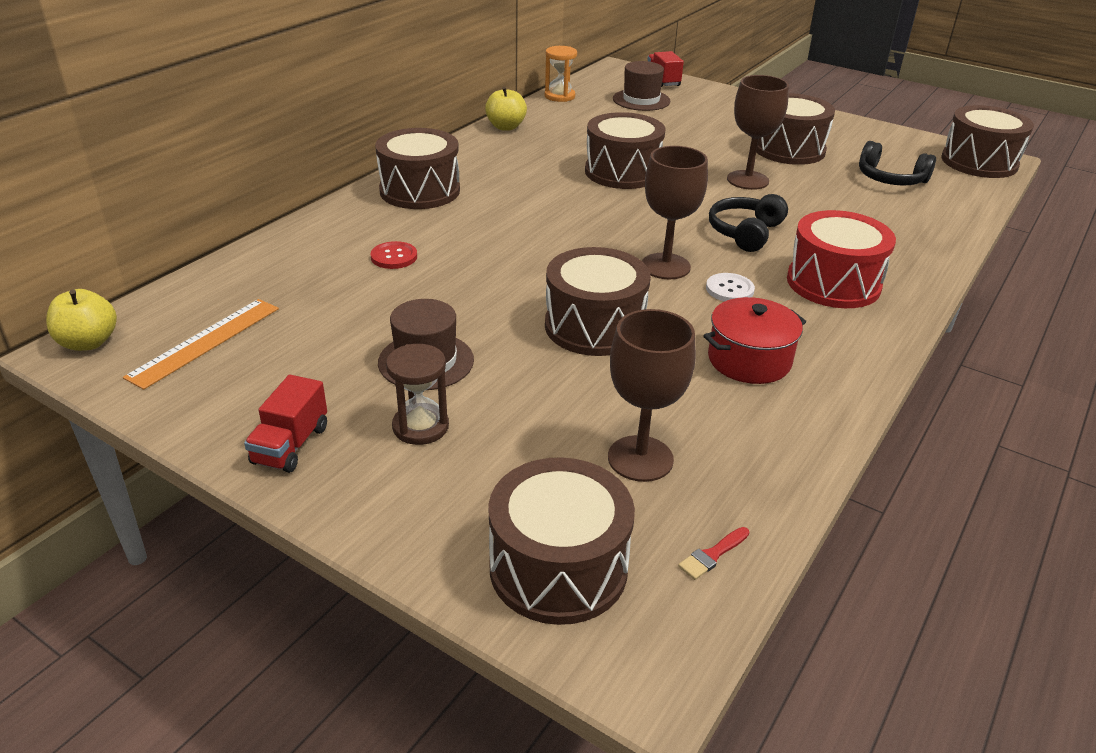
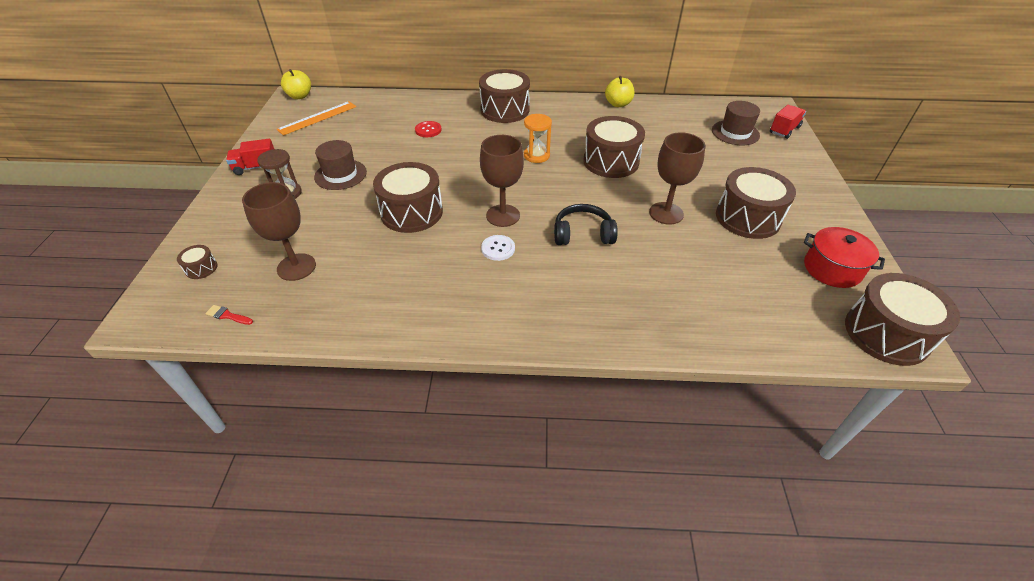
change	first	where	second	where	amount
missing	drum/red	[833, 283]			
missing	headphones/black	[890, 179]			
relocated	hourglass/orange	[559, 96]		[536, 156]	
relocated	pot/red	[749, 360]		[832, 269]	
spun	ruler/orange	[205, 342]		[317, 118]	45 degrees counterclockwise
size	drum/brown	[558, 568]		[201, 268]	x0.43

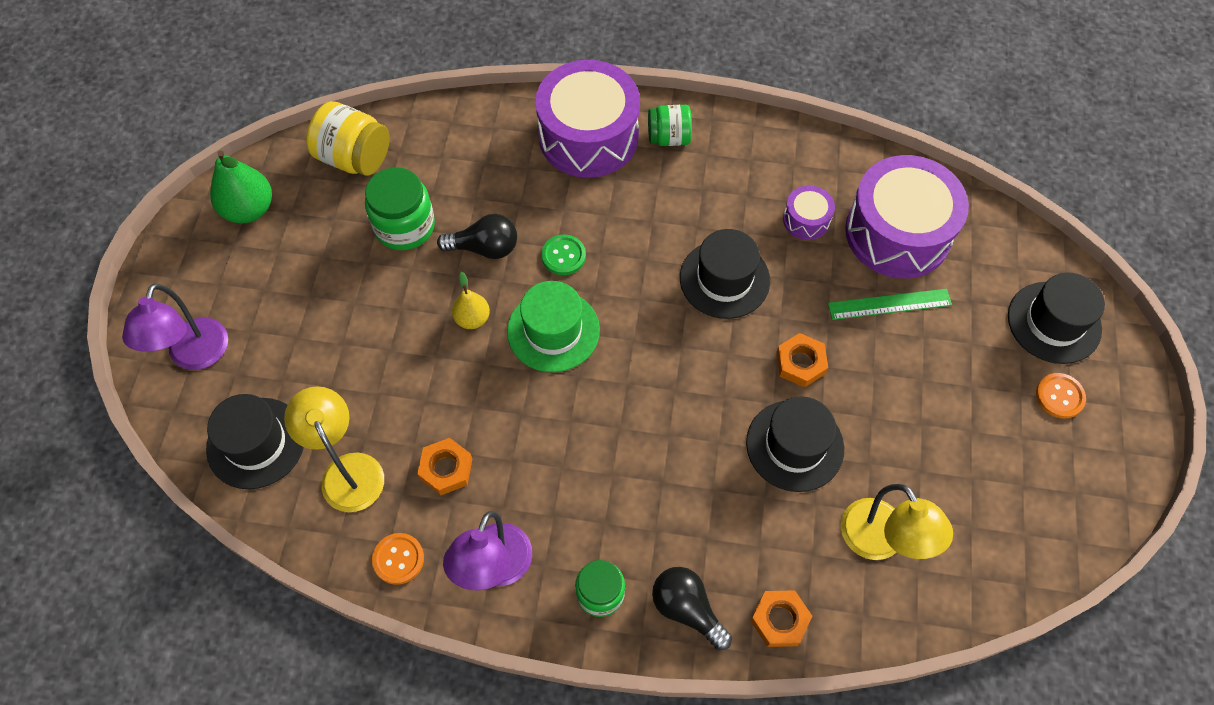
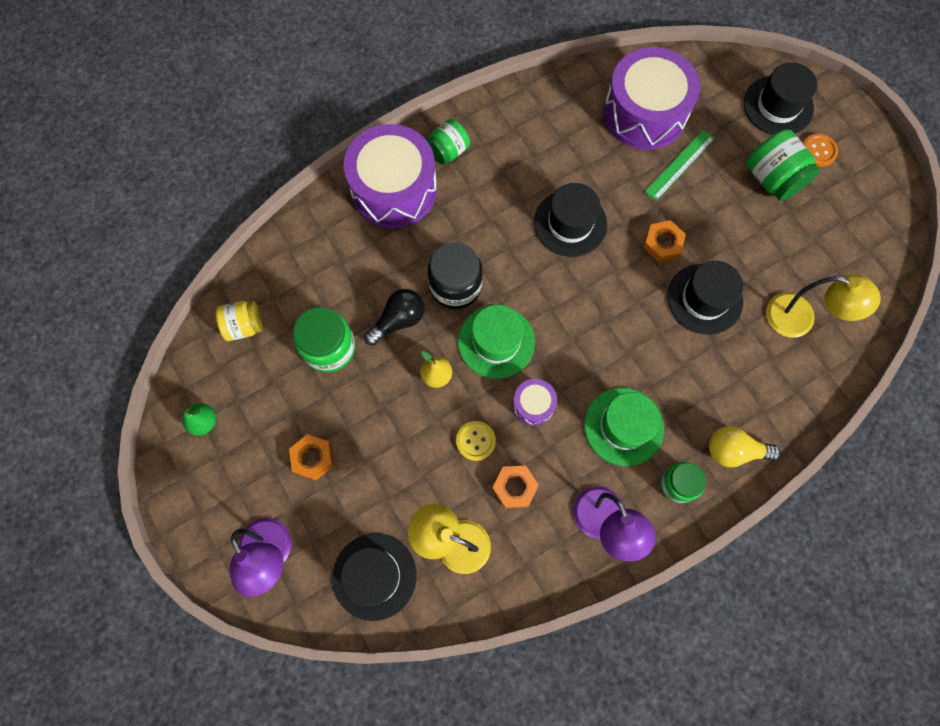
change	first	where	second	where	amount
missing	button/orange	[398, 559]			
appeared			button/yellow	[475, 441]	
appeared			hat/green	[623, 426]	
appeared			jar/green	[772, 179]	
relocated	nut/orange	[779, 620]		[312, 458]	
relocated	drum/purple	[806, 220]		[533, 404]	
exchanged	button/green	[563, 256]	jar/black	[455, 286]	
colour	light bulb/black	[687, 609]	light bulb/yellow	[734, 450]	
size	pear/green	[249, 209]		[204, 422]	x0.61
size	jar/yellow	[354, 158]		[244, 326]	x0.66

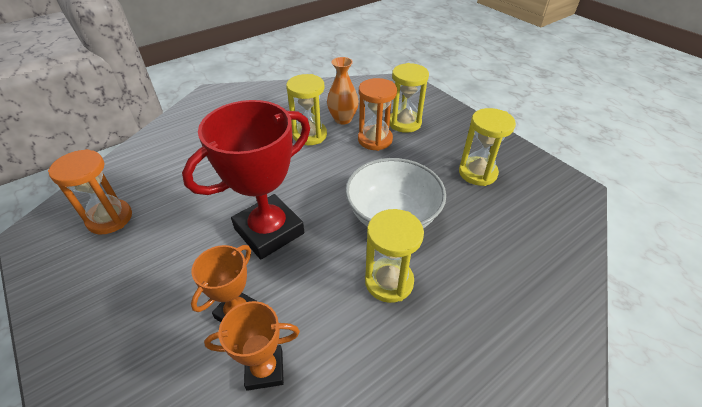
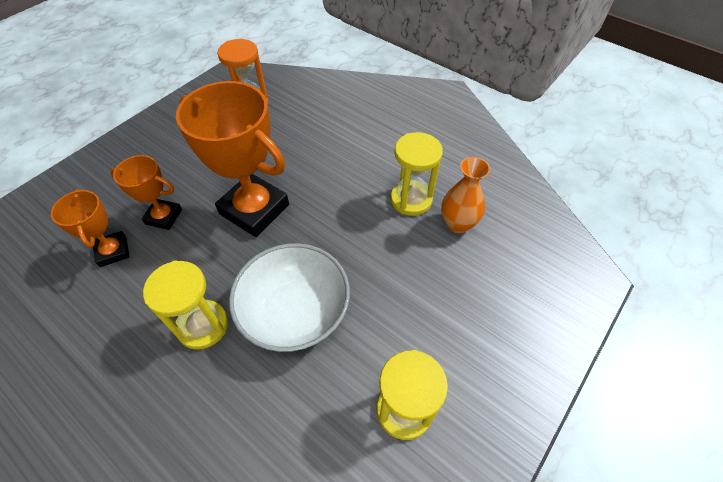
change	first	where	second	where	amount
missing	hourglass/orange	[375, 140]			
missing	hourglass/yellow	[404, 123]			
colour	trophy/red	[269, 231]	trophy/orange	[254, 209]	

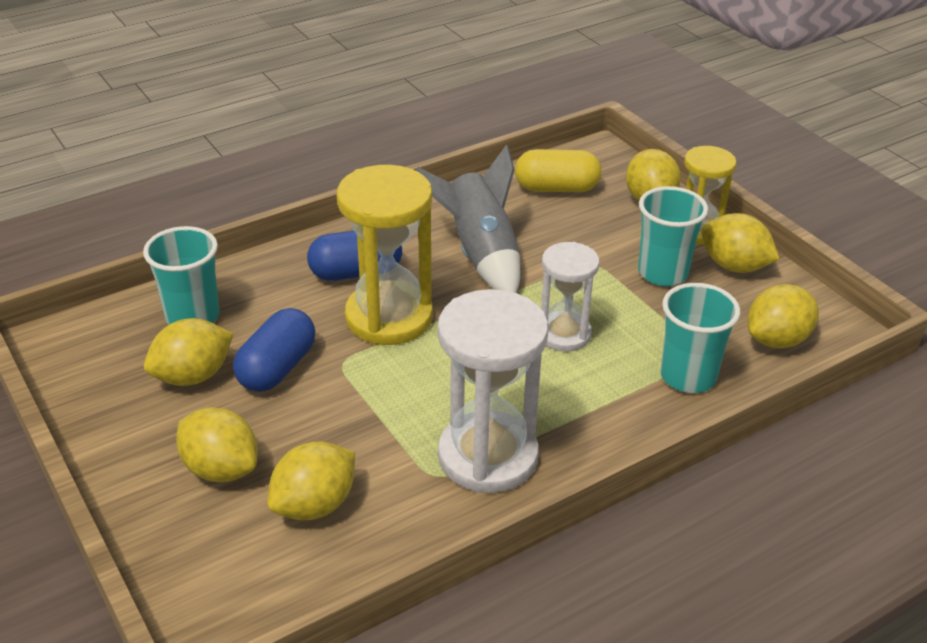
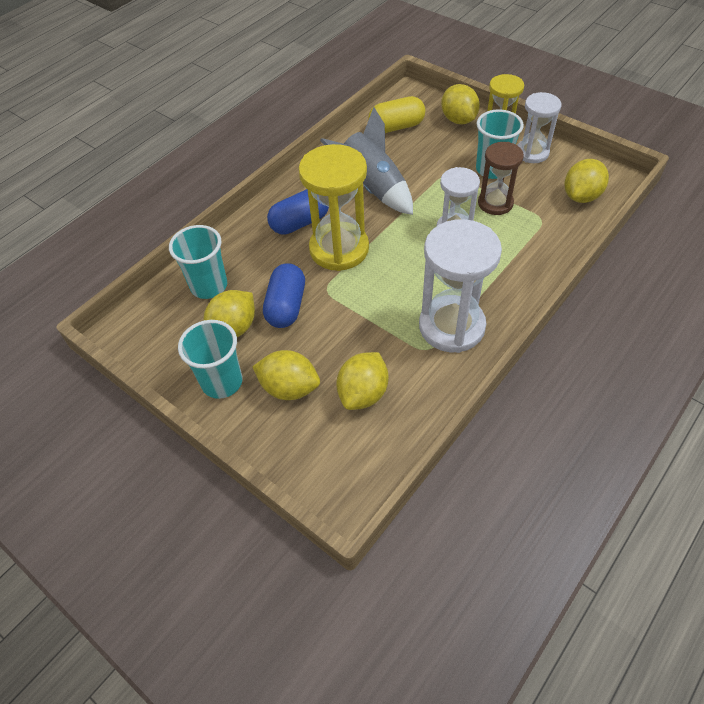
change	first	where	second	where	amount
appeared			hourglass/brown	[495, 203]	
relocated	cup/turquoise	[688, 376]		[222, 382]	
exchanged	lemon/yellow	[734, 266]	hourglass/white	[532, 153]	

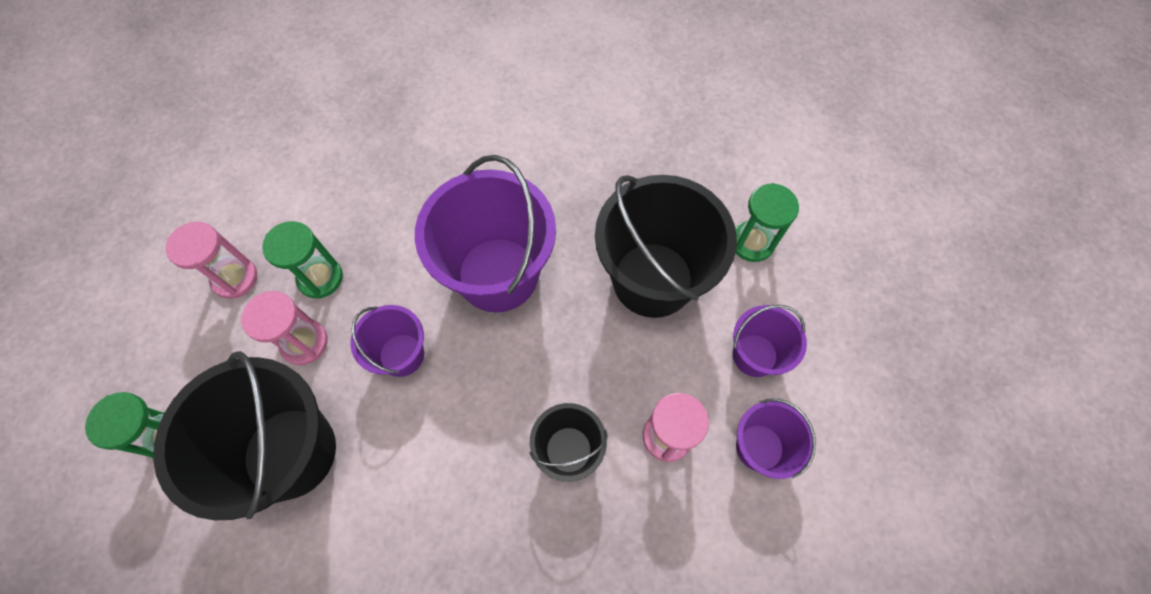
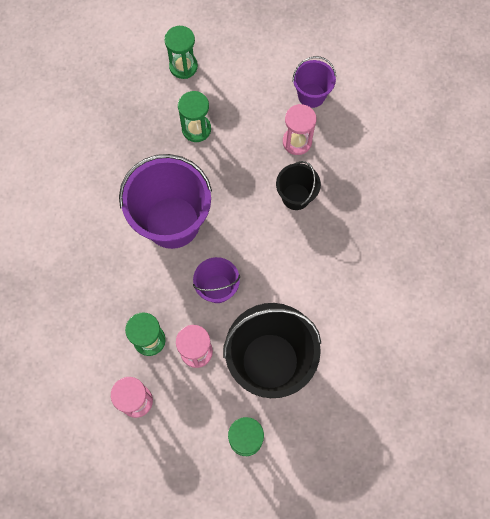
change	first	where	second	where	amount
missing	bucket/purple	[754, 355]			
exchanged	bucket/black	[652, 279]	hourglass/green	[196, 129]	

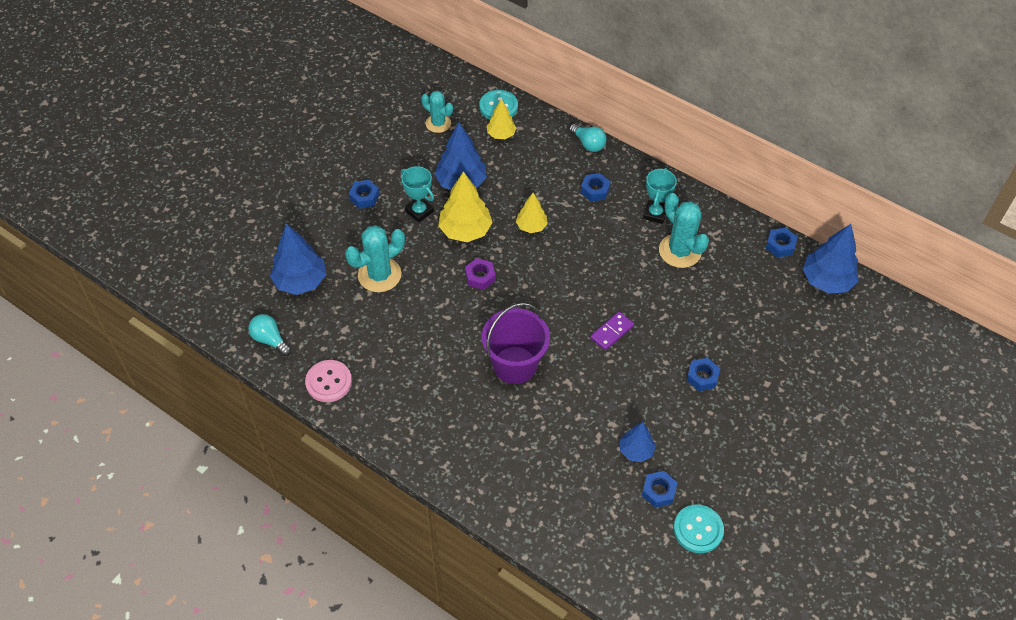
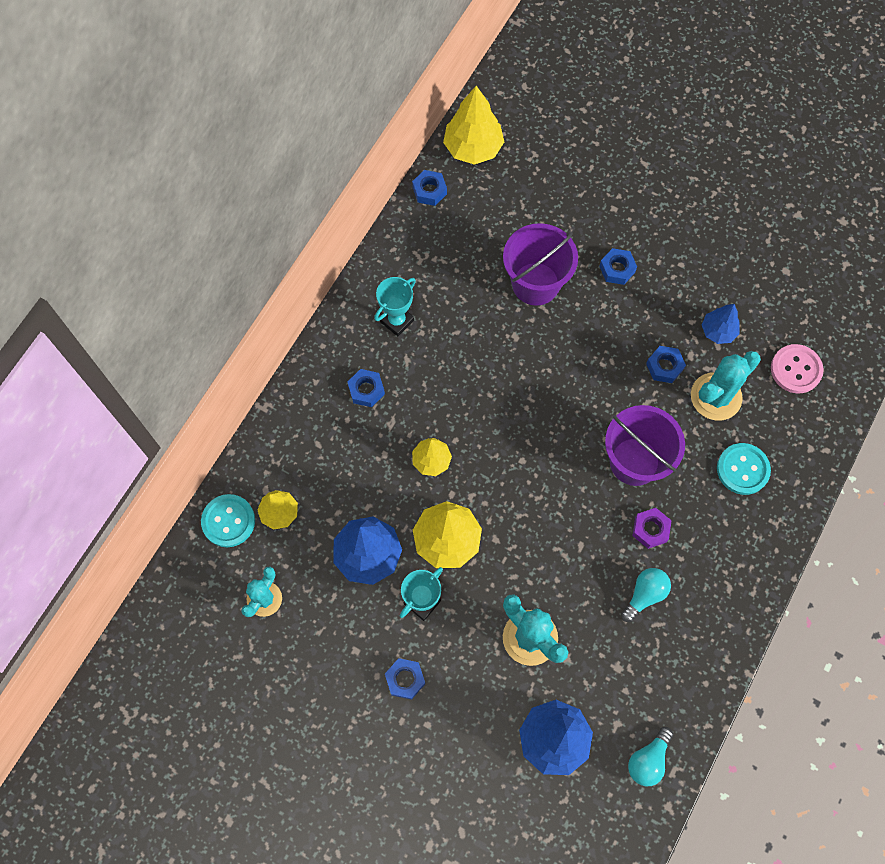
change	first	where	second	where	amount
missing	domino/purple	[611, 332]			
appeared			bucket/purple	[535, 284]	
relocated	button/pink	[328, 382]		[796, 369]	
relocated	nut/purple	[480, 277]		[650, 529]	
relocated	light bulb/turquoise	[588, 144]		[645, 594]	
relocated	nut/blue	[658, 491]		[664, 366]	
relocated	cactus/turquoise	[680, 251]		[716, 397]	
relocated	button/turquoise	[698, 529]		[742, 469]	
colour	tree/blue	[826, 281]	tree/yellow	[473, 148]	
spun	trophy/turquoise	[655, 214]		[397, 321]	60 degrees counterclockwise

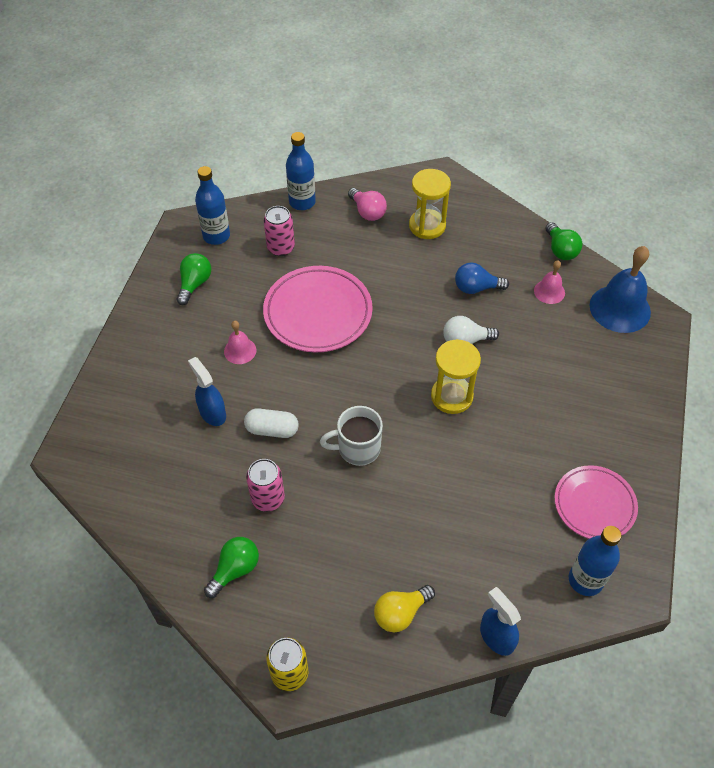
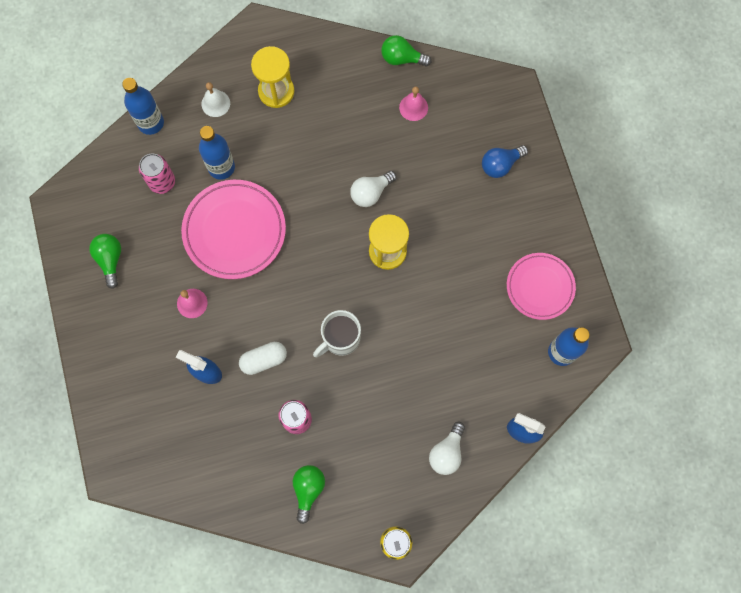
change	first	where	second	where	amount
missing	bell/blue	[620, 308]			
relocated	bottle/blue	[216, 236]		[221, 167]	
relocated	light bulb/blue	[476, 288]		[500, 165]	
exchanged	light bulb/pink	[367, 212]	bell/white	[215, 103]	
colour	light bulb/yellow	[400, 613]	light bulb/white	[447, 452]	
spun	light bulb/green	[560, 250]		[402, 58]	150 degrees clockwise

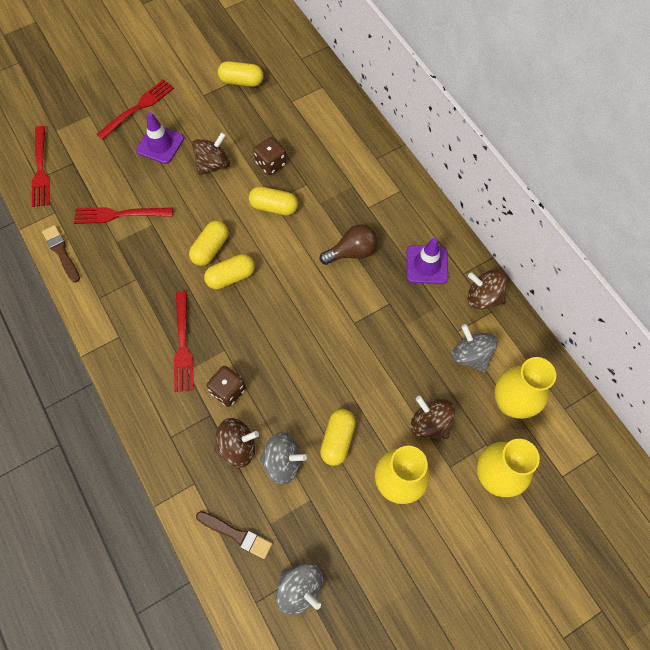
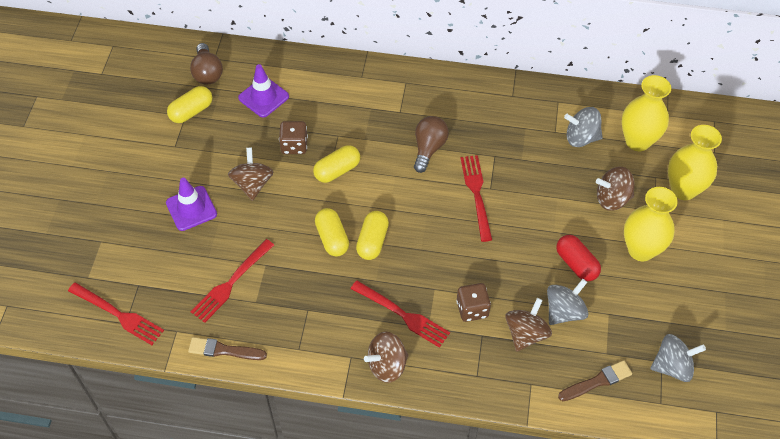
change	first	where	second	where	amount
appeared			light bulb/brown	[207, 73]	
relocated	fork/red	[138, 107]		[476, 194]	
relocated	traffic cone/purple	[427, 264]		[263, 97]	
relocated	spinning top/brown	[483, 297]		[387, 365]	
colour	capsule/yellow	[337, 440]	capsule/red	[576, 264]	

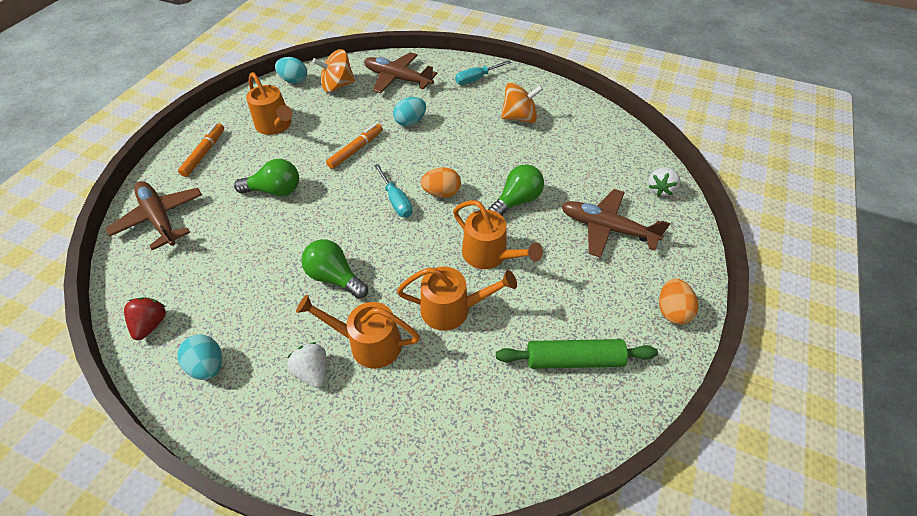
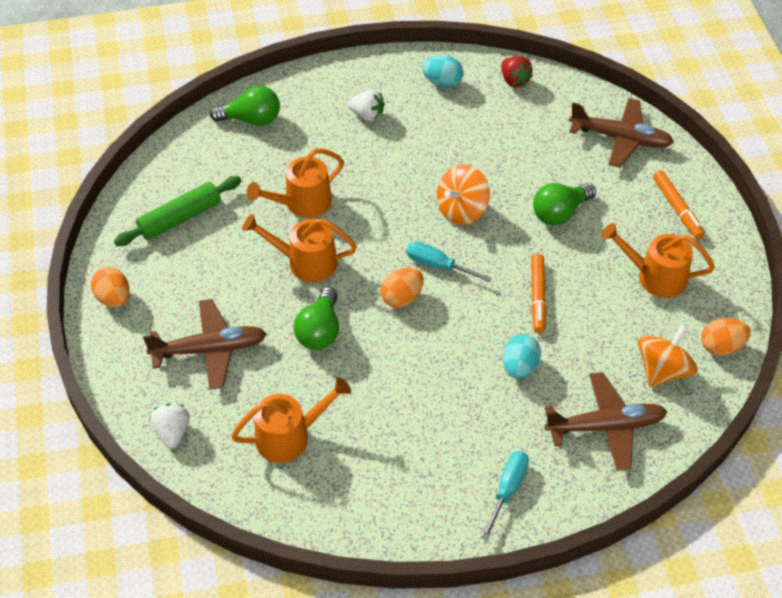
change	first	where	second	where	amount
relocated	watering can/orange	[368, 343]		[290, 436]	
relocated	light bulb/green	[335, 277]		[251, 119]	
relocated	spinning top/orange	[519, 118]		[461, 210]	
colour	egg/turquoise	[294, 81]	egg/orange	[721, 347]	

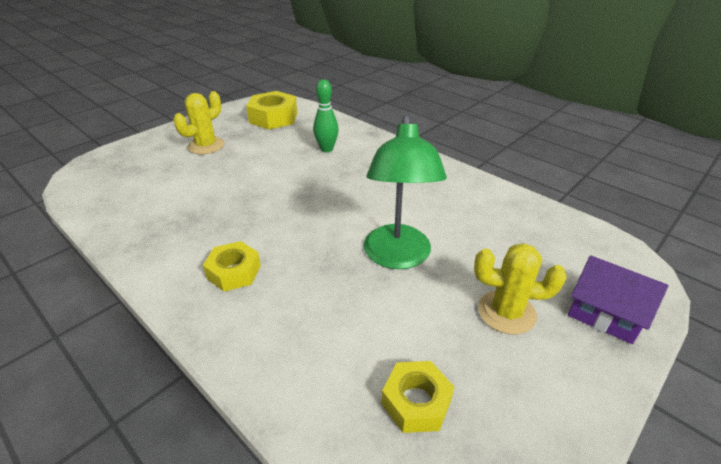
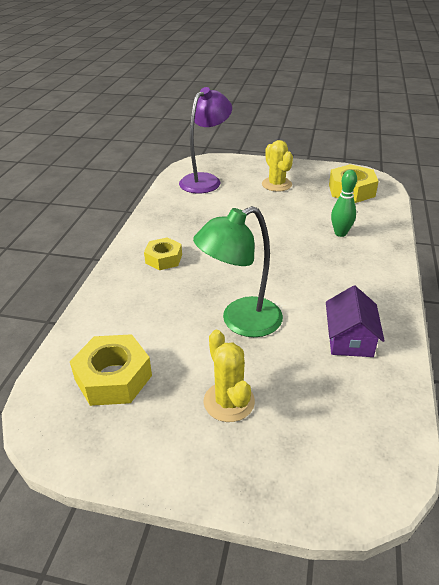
change	first	where	second	where	amount
appeared			lamp/purple	[205, 180]	
relocated	house/purple	[605, 313]		[349, 339]	
spun	cactus/yellow	[206, 146]		[276, 184]	60 degrees clockwise
size	nut/yellow	[416, 402]		[113, 378]	x1.53

